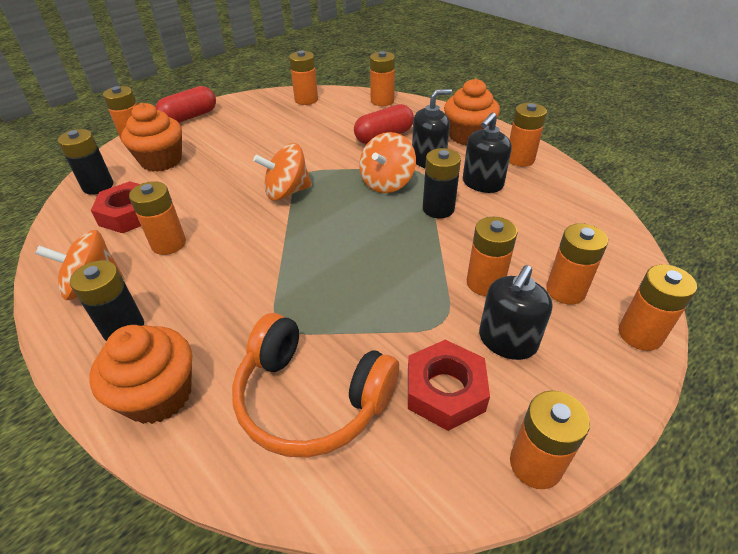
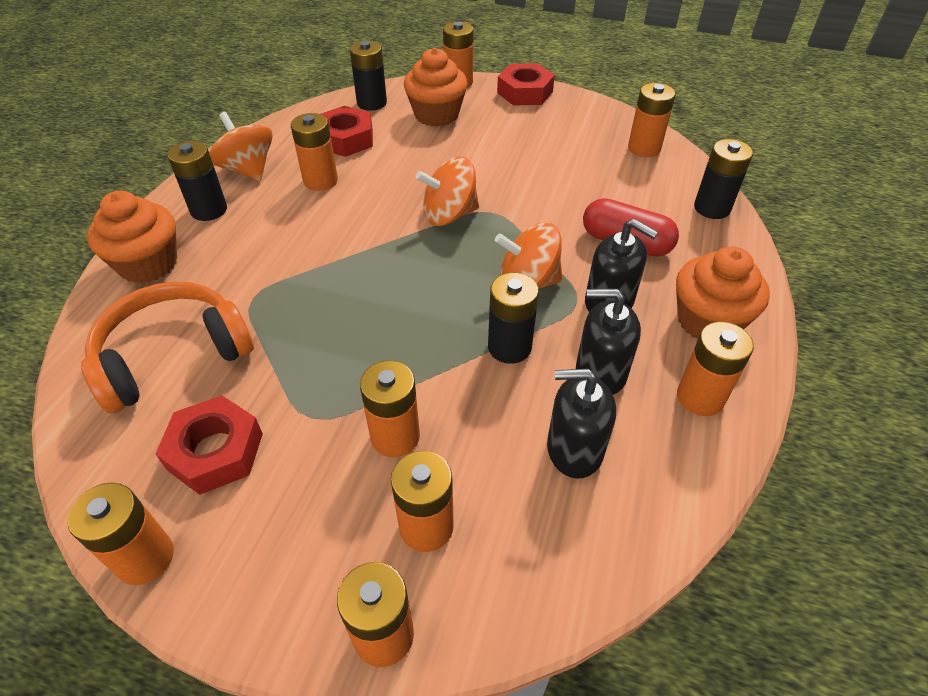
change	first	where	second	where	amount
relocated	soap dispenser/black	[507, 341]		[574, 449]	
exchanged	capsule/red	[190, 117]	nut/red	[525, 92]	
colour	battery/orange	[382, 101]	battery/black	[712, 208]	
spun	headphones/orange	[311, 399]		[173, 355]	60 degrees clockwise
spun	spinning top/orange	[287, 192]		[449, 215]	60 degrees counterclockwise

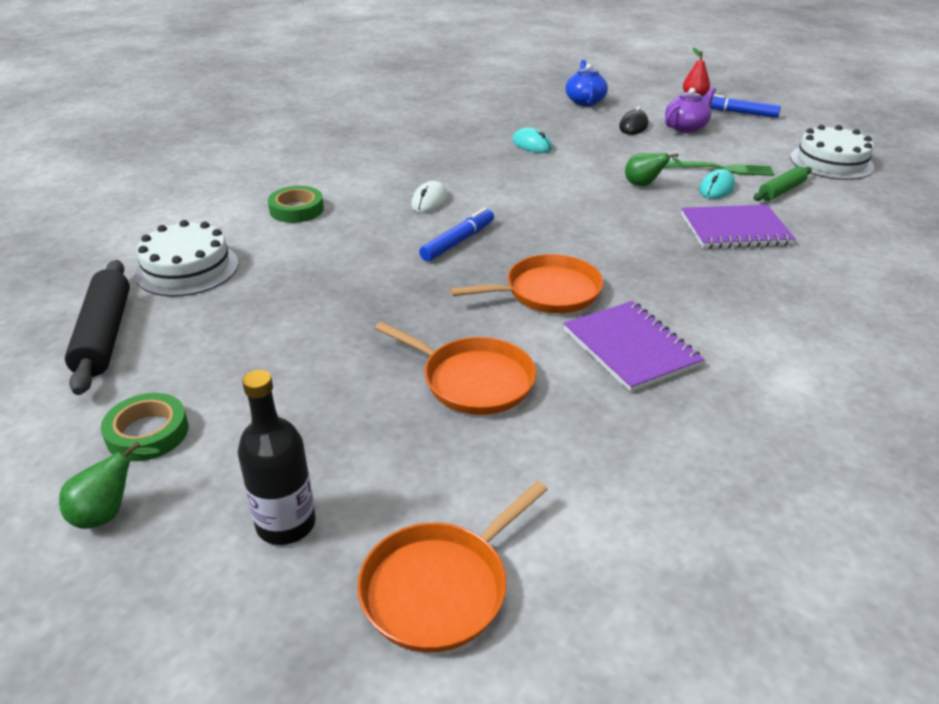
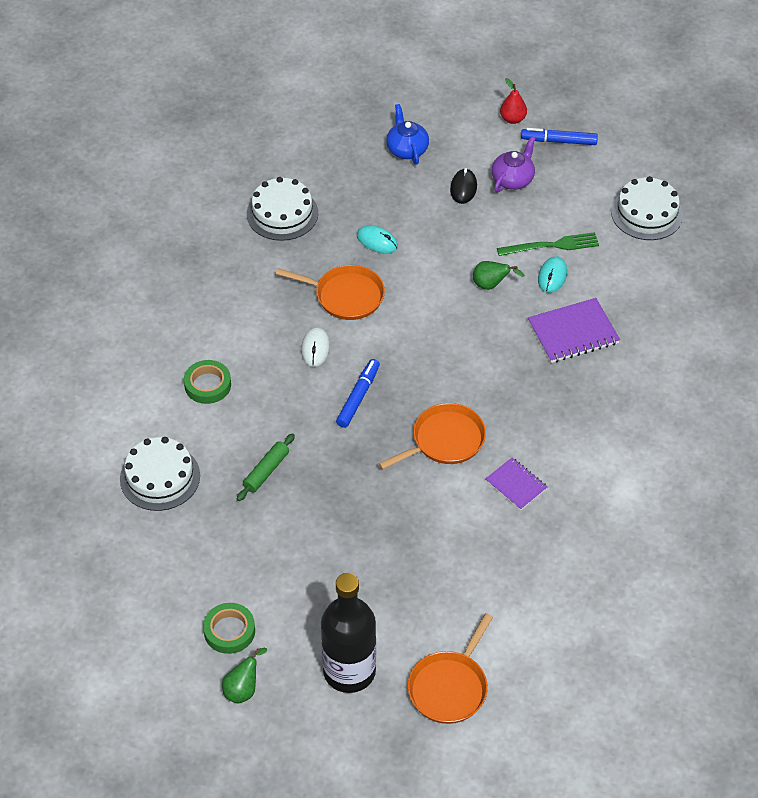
change	first	where	second	where	amount
missing	rolling pin/black	[104, 335]			
appeared			cake/white	[282, 213]	
relocated	pan/orange	[473, 380]		[346, 296]	
relocated	rolling pin/green	[781, 191]		[266, 471]	
size	bottle/black	[286, 524]		[349, 671]	x1.52
size	notebook/purple	[631, 348]		[516, 485]	x0.62

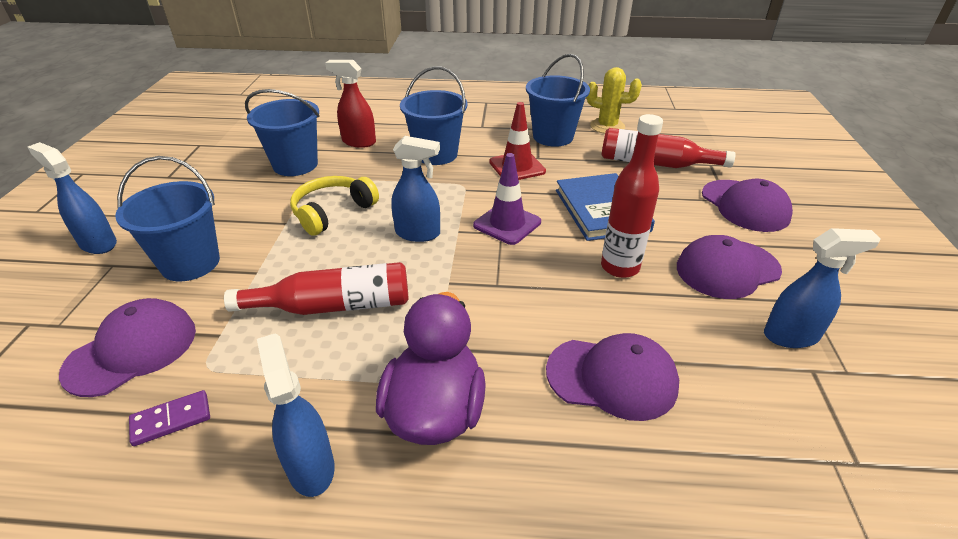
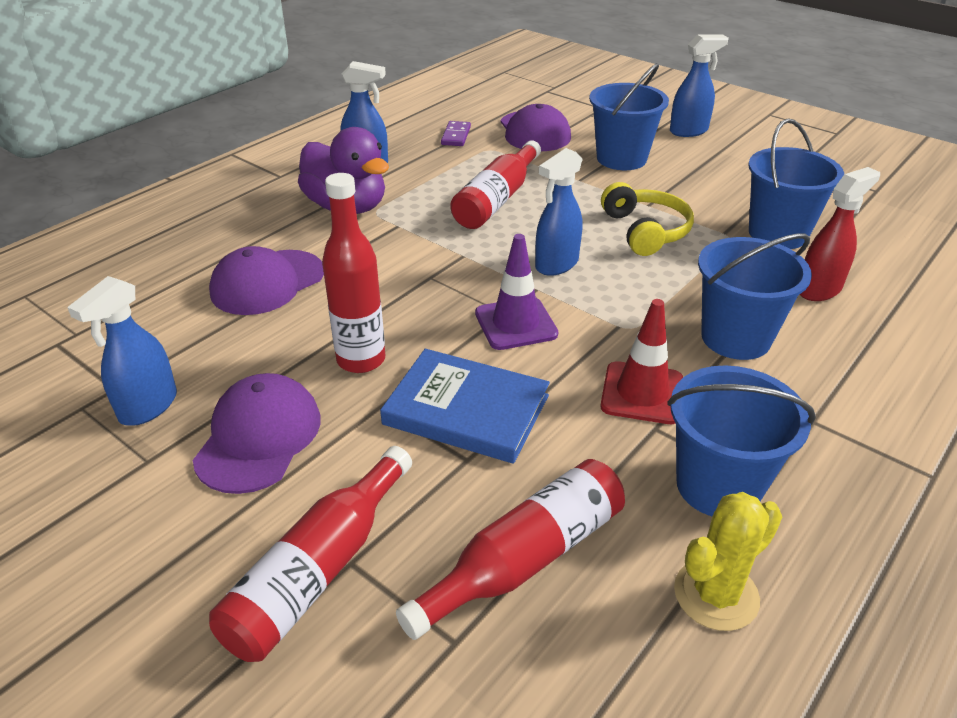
change	first	where	second	where	amount
exchanged	cap/purple	[745, 206]	bottle/red	[318, 571]	

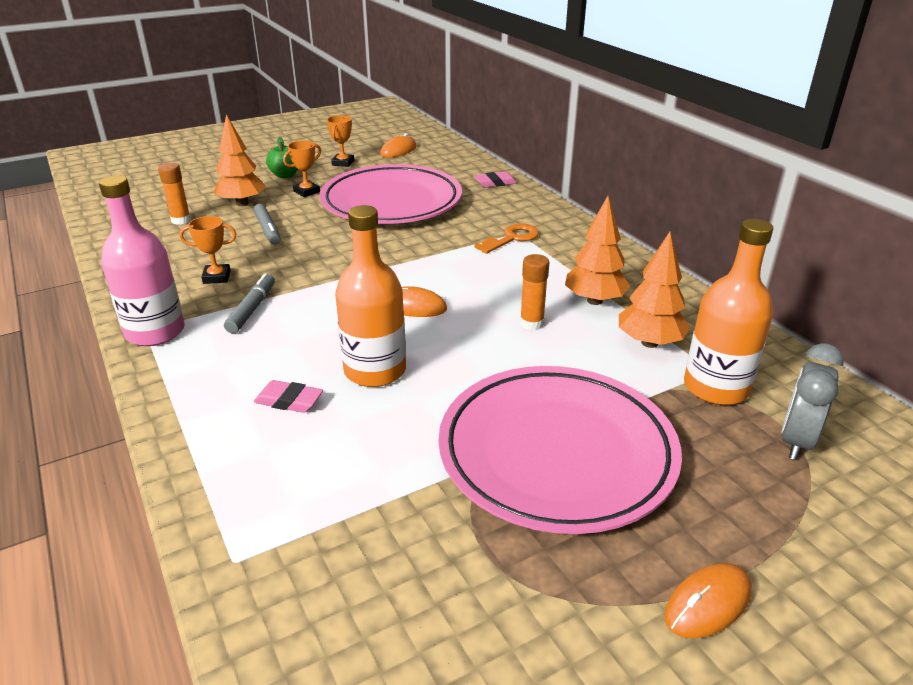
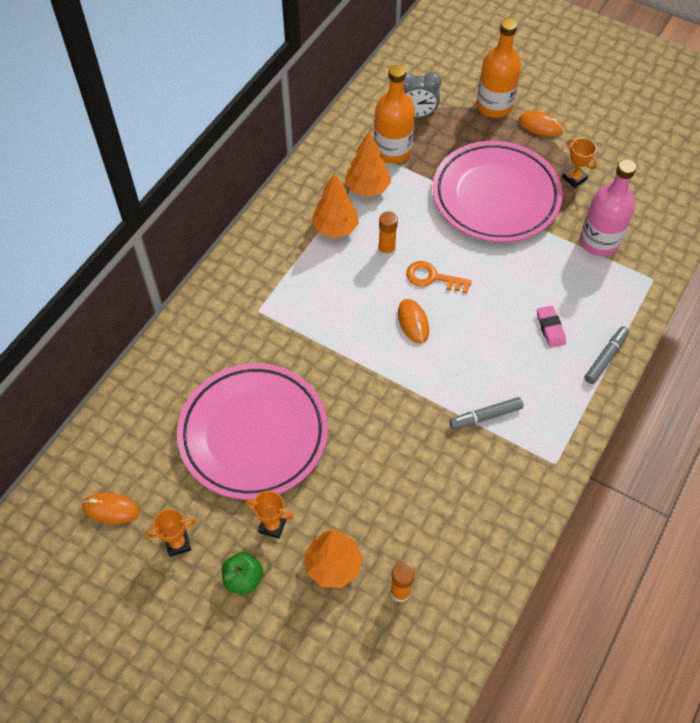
change	first	where	second	where	amount
missing	eraser/pink	[495, 183]			
relocated	bottle/pink	[155, 332]		[599, 242]	
relocated	trophy/orange	[217, 277]		[574, 178]	
relocated	marker/grey	[267, 230]		[605, 358]	
relocated	bottle/orange	[375, 370]		[494, 106]	
relocated	key/orange	[511, 238]		[433, 278]	

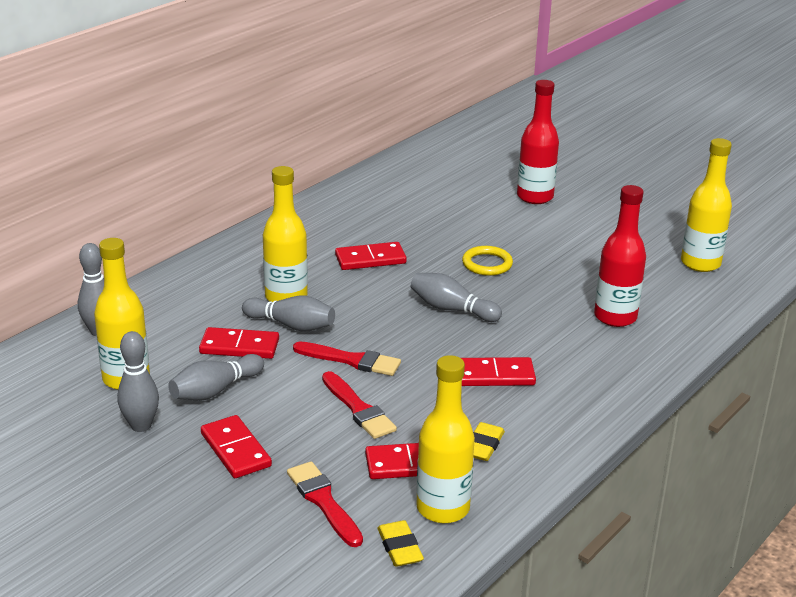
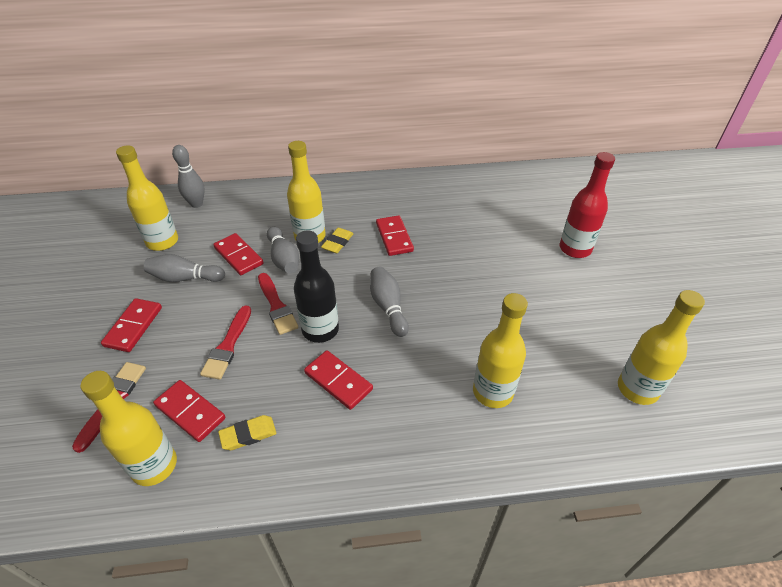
change	first	where	second	where	amount
missing	bowling pin/grey	[141, 426]			
missing	ring/yellow	[487, 264]			
appeared			bottle/black	[320, 330]	
relocated	eraser/yellow	[399, 548]		[337, 243]	
colour	bottle/red	[615, 317]	bottle/yellow	[492, 392]	
spun	domino/red	[370, 259]		[394, 237]	45 degrees clockwise

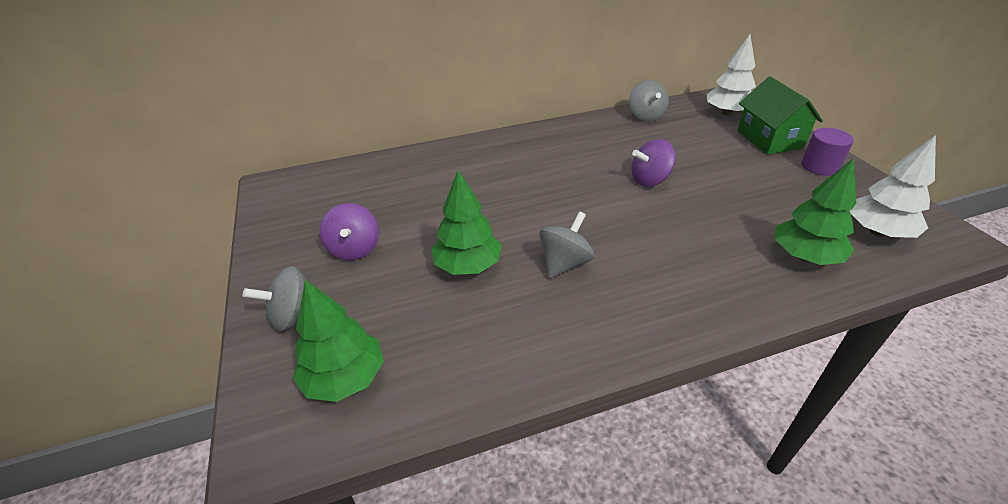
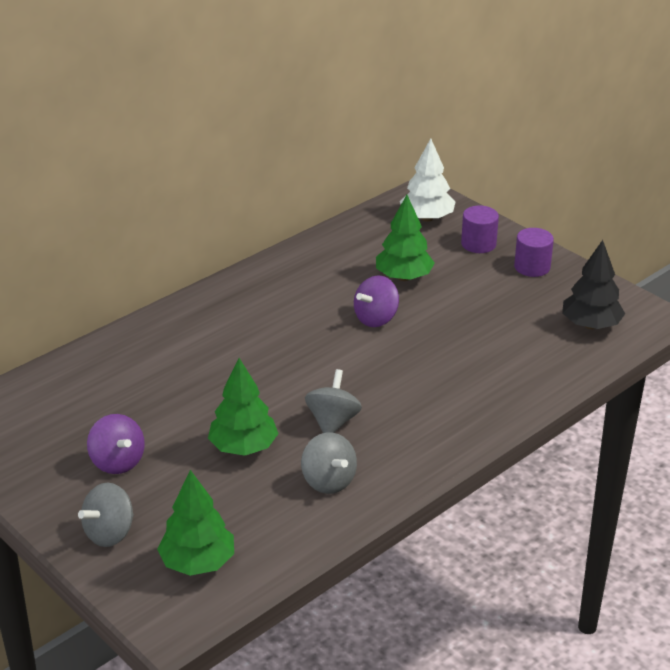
change	first	where	second	where	amount
relocated	spinning top/grey	[645, 116]		[328, 481]	
relocated	tree/green	[805, 256]		[404, 277]	
exchanged	house/green	[769, 139]	cylinder/purple	[478, 244]	
colour	tree/white	[877, 232]	tree/black	[591, 325]	

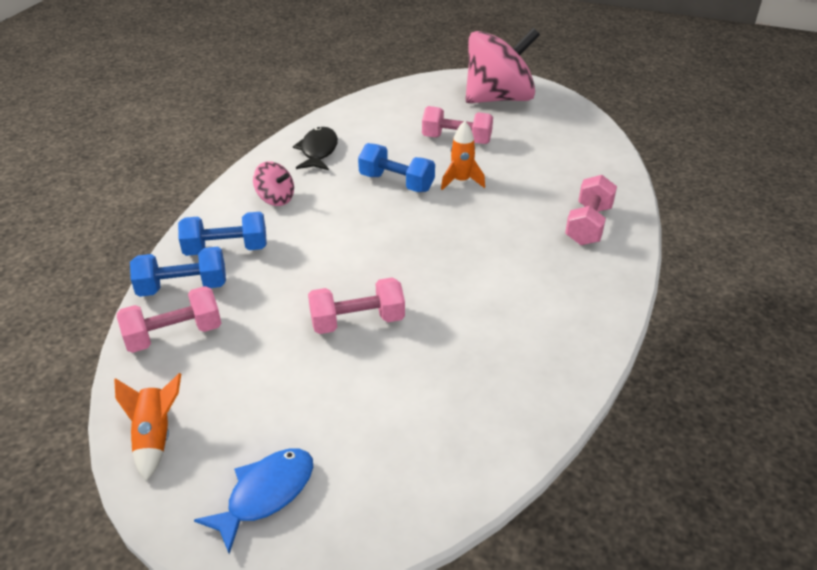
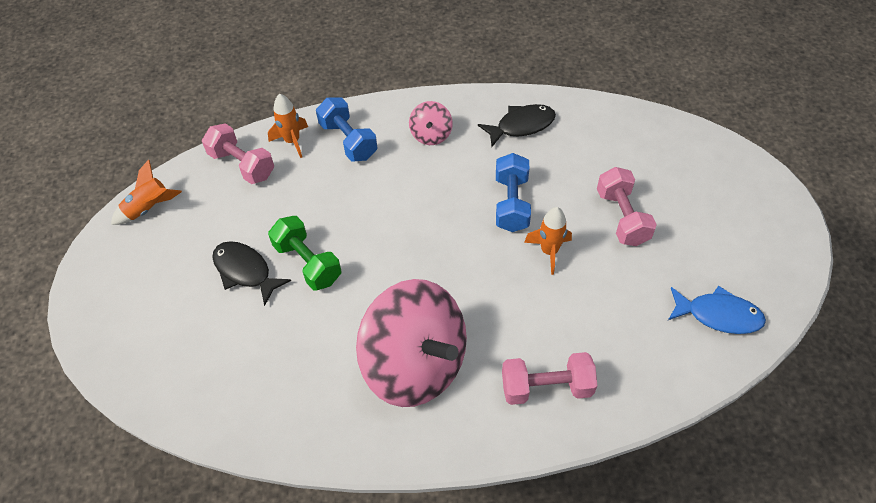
change	first	where	second	where	amount
appeared			fish/black	[245, 271]	
relocated	fish/blue	[265, 494]		[718, 315]	
relocated	spinning top/pink	[498, 99]		[415, 364]	
exchanged	dumbbell/blue	[183, 287]	rocket/orange	[292, 141]	
colour	dumbbell/pink	[357, 321]	dumbbell/green	[308, 263]	

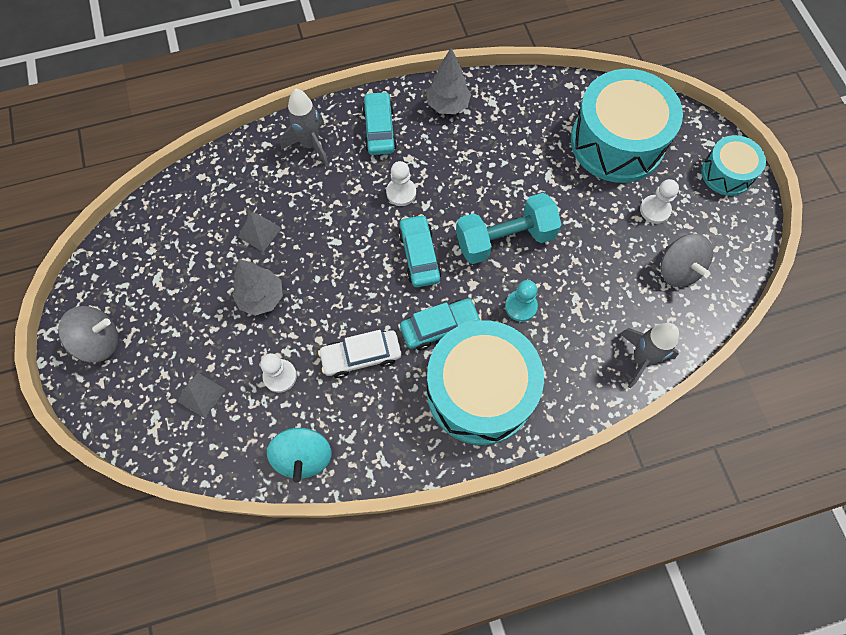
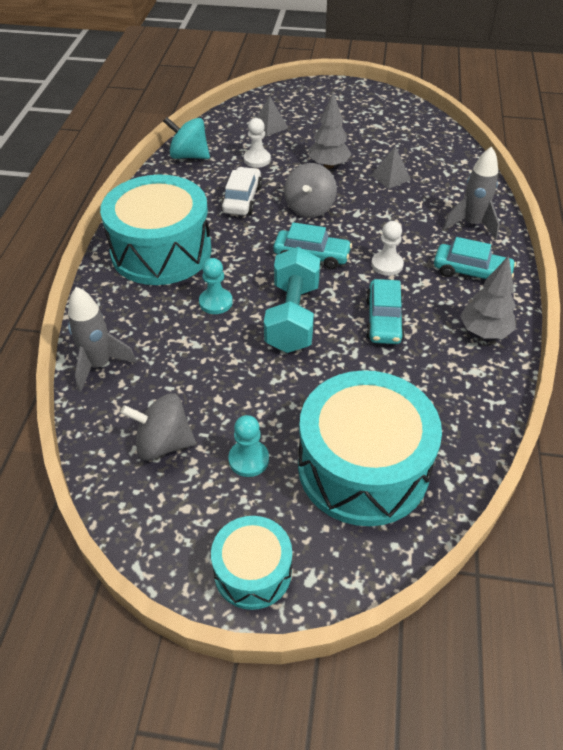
change	first	where	second	where	amount
relocated	spinning top/grey	[99, 341]		[309, 208]	
relocated	car/turquoise	[440, 327]		[383, 320]	
colour	pawn/white	[655, 210]	pawn/turquoise	[248, 459]	

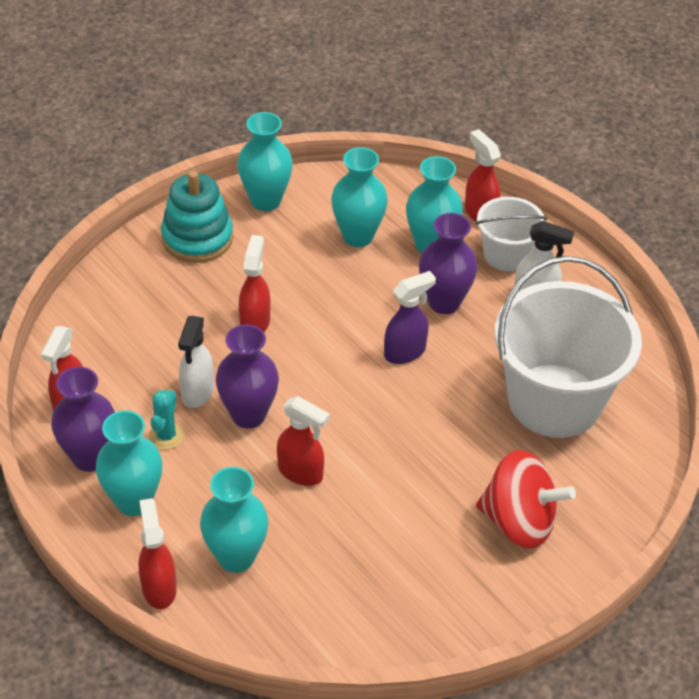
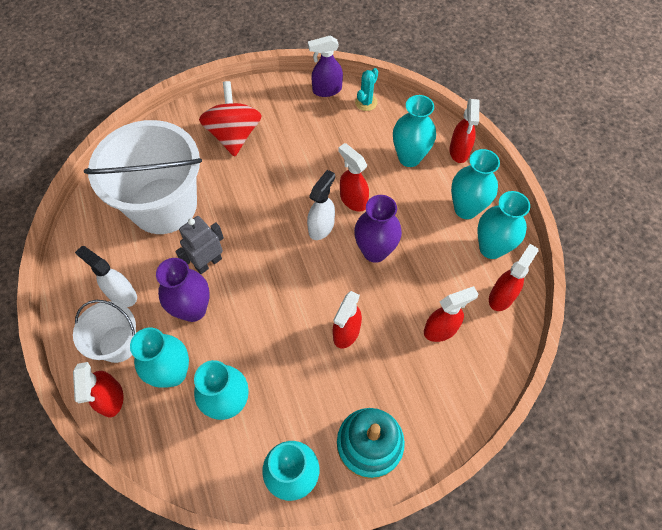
change	first	where	second	where	amount
appeared			robot/grey	[208, 263]	
appeared			spray bottle/red	[441, 329]	
relocated	cactus/turquoise	[166, 436]		[366, 102]	
relocated	spray bottle/white	[197, 392]		[321, 227]	
relocated	spray bottle/purple	[405, 352]		[326, 90]	
colour	vase/purple	[90, 457]	vase/turquoise	[491, 248]	
spun	spinning top/red	[519, 522]		[234, 135]	45 degrees clockwise

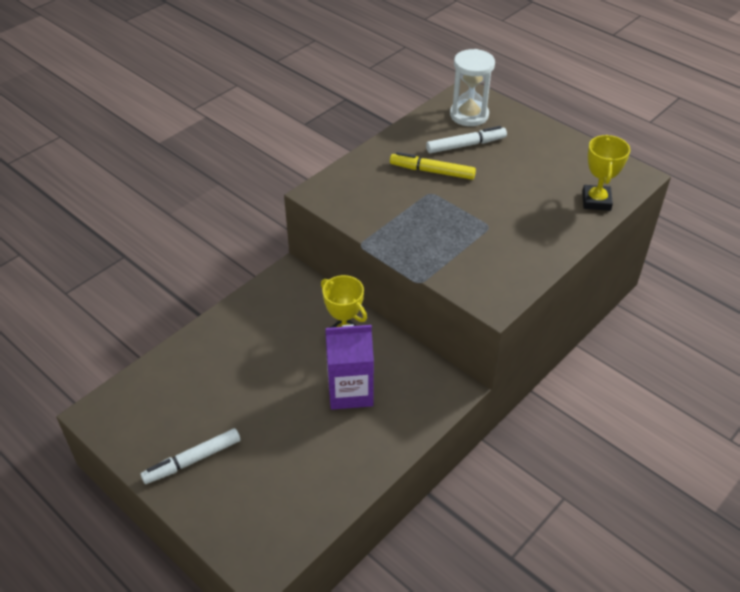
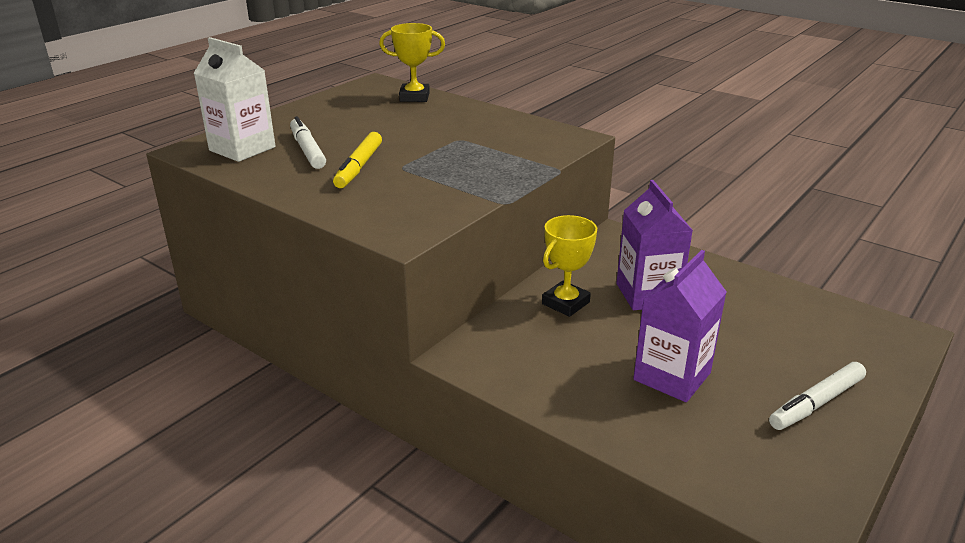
change	first	where	second	where	amount
appeared			carton/purple	[672, 376]	
exchanged	hourglass/white	[469, 115]	carton/white	[242, 149]	
spun	marker/white	[192, 460]		[816, 403]	90 degrees clockwise

